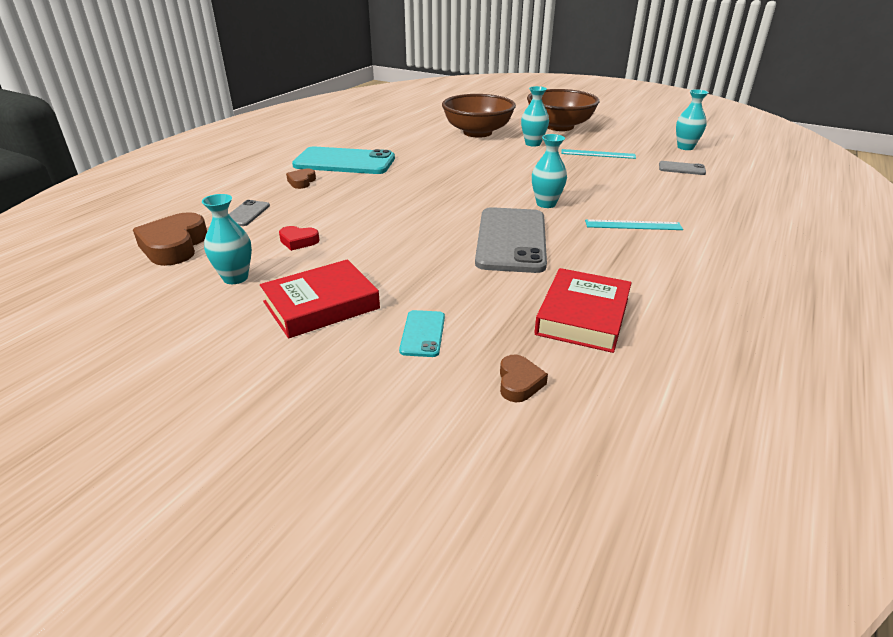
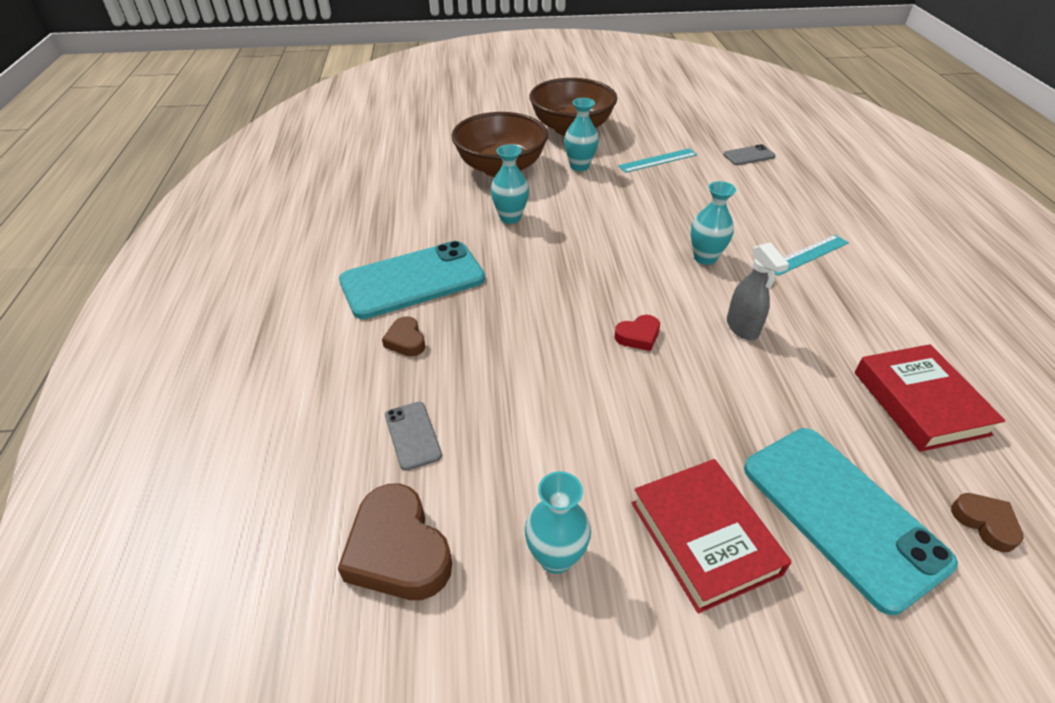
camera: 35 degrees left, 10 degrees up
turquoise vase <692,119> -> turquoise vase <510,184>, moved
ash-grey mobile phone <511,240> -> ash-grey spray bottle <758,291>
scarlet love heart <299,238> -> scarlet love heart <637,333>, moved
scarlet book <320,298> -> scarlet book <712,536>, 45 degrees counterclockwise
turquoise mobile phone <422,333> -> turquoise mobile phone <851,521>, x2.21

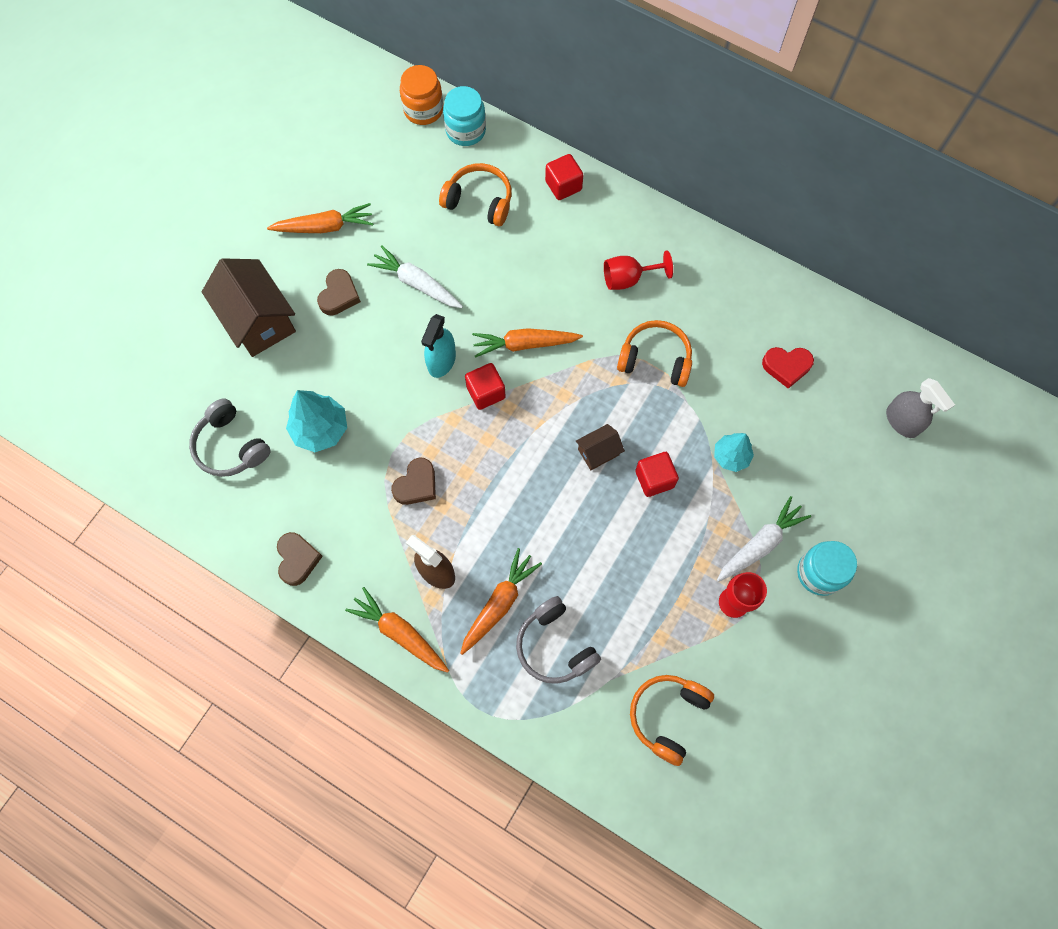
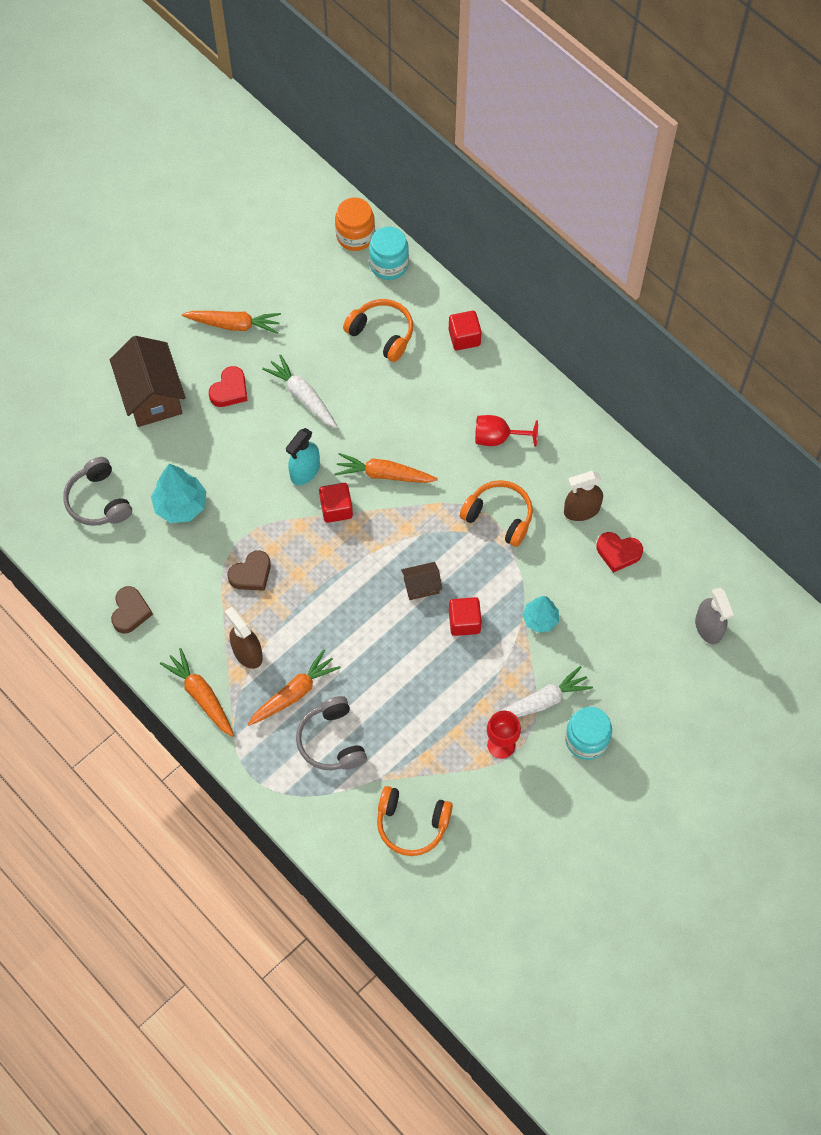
camera: 15 degrees right, 5 degrees down
brown love heart <339,292> -> scarlet love heart <228,386>
orange headphones <672,720> -> orange headphones <415,821>, 120 degrees counterclockwise
none -> brown spray bottle <583,496>

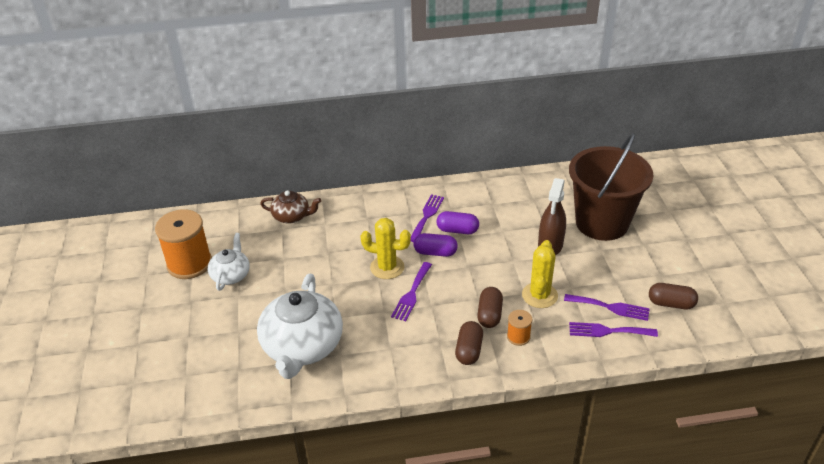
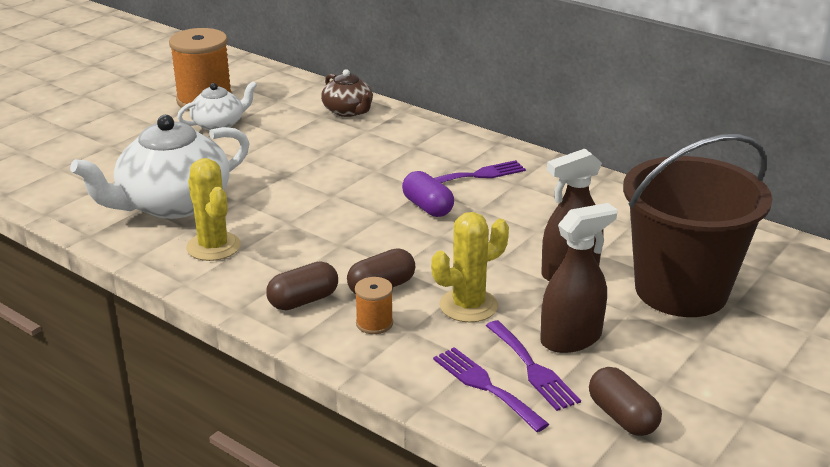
camera: 45 degrees right, 10 degrees down
royal purple pill <457,222> -> none
golden saguaro cactus <385,248> -> golden saguaro cactus <213,209>, moved
royal purple fork <411,291> -> none
none -> brown spray bottle <579,278>

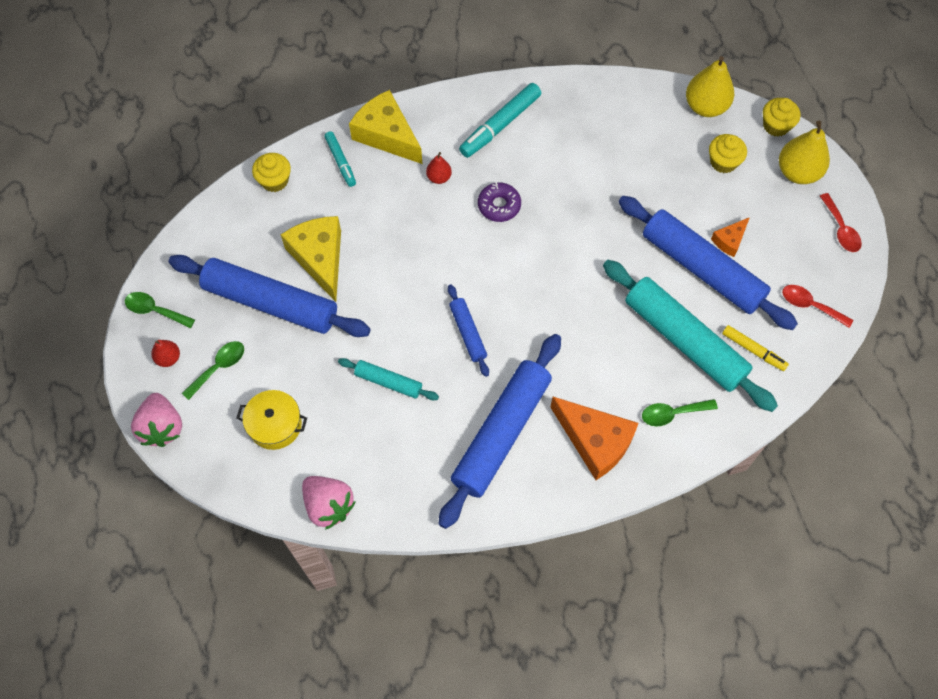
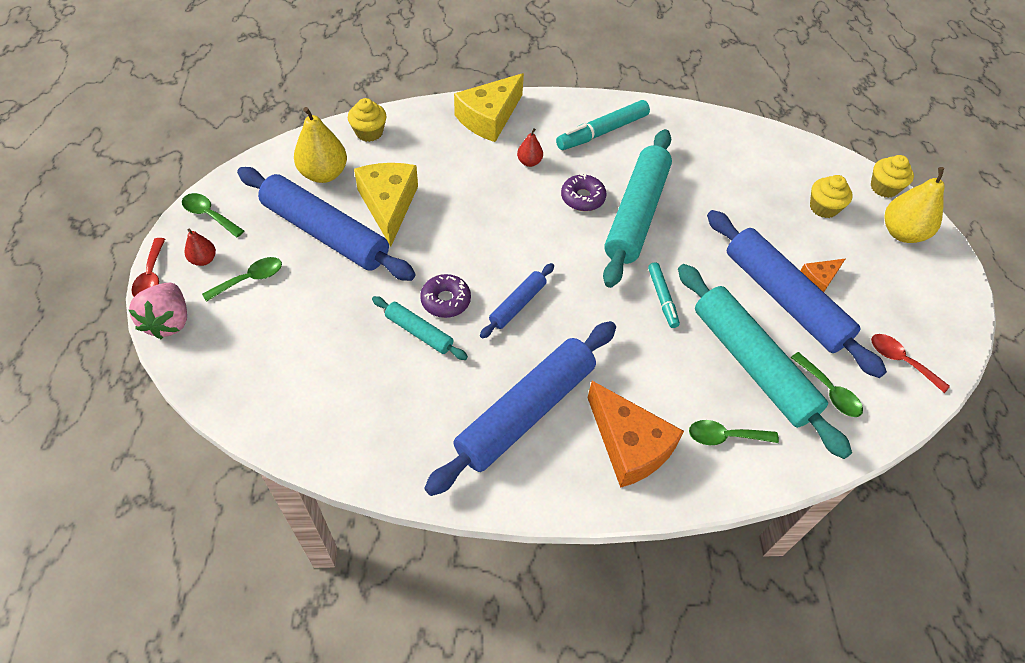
camera: 10 degrees right, 10 degrees down
golden pear fruit <710,86> -> golden pear fruit <320,145>, moved
golden cheese <385,127> -> golden cheese <489,107>, 105 degrees counterclockwise
turquoise felt pen <340,159> -> turquoise felt pen <664,295>, moved
scarlet tablespoon <841,222> -> scarlet tablespoon <148,267>, moved
royal blue rolling pin <468,330> -> royal blue rolling pin <517,301>, 45 degrees clockwise
golden felt pen <755,348> -> emerald tablespoon <827,384>
golden cooking pot <272,420> -> none
pink berry <329,503> -> none
none -> turquoise rolling pin <637,208>
none -> royal purple doughnut <445,296>

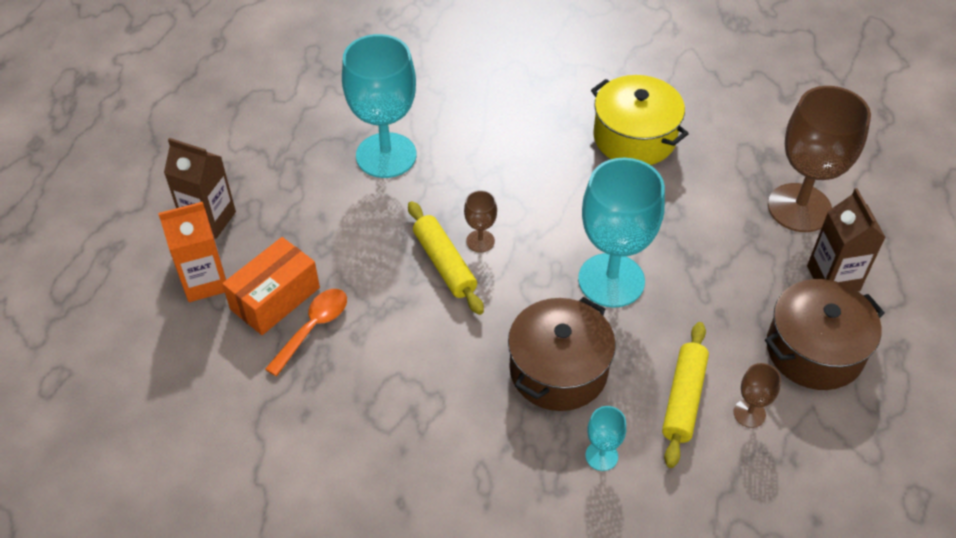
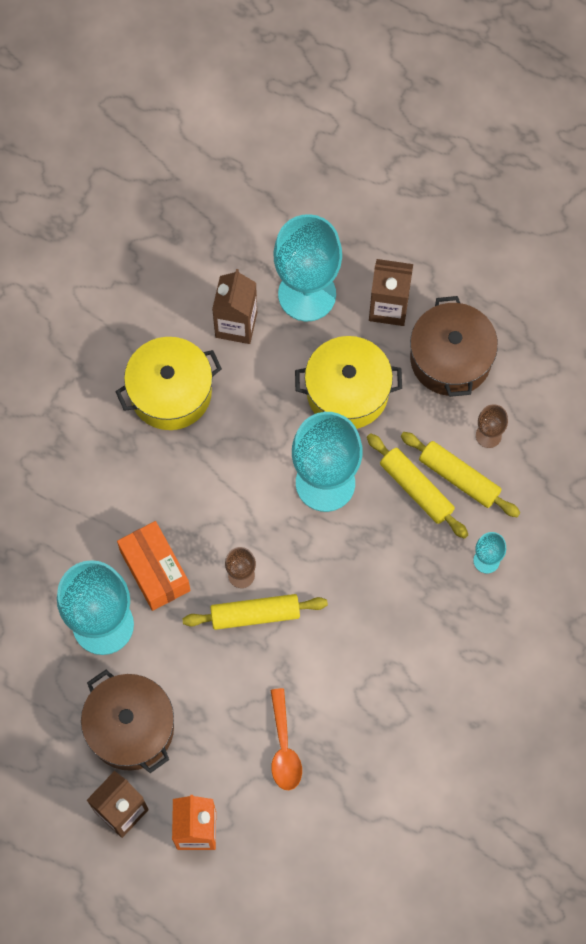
camera: 70 degrees left, 20 degrees up
brown chalice <819,159> -> turquoise chalice <308,267>
orange package <271,286> -> orange package <154,566>, moved
orange tablespoon <306,332> -> orange tablespoon <286,739>, 150 degrees counterclockwise
brown cooking pot <562,354> -> brown cooking pot <127,721>, moved
none -> brown juice carton <234,306>
none -> golden cooking pot <348,382>
none -> golden rolling pin <417,486>

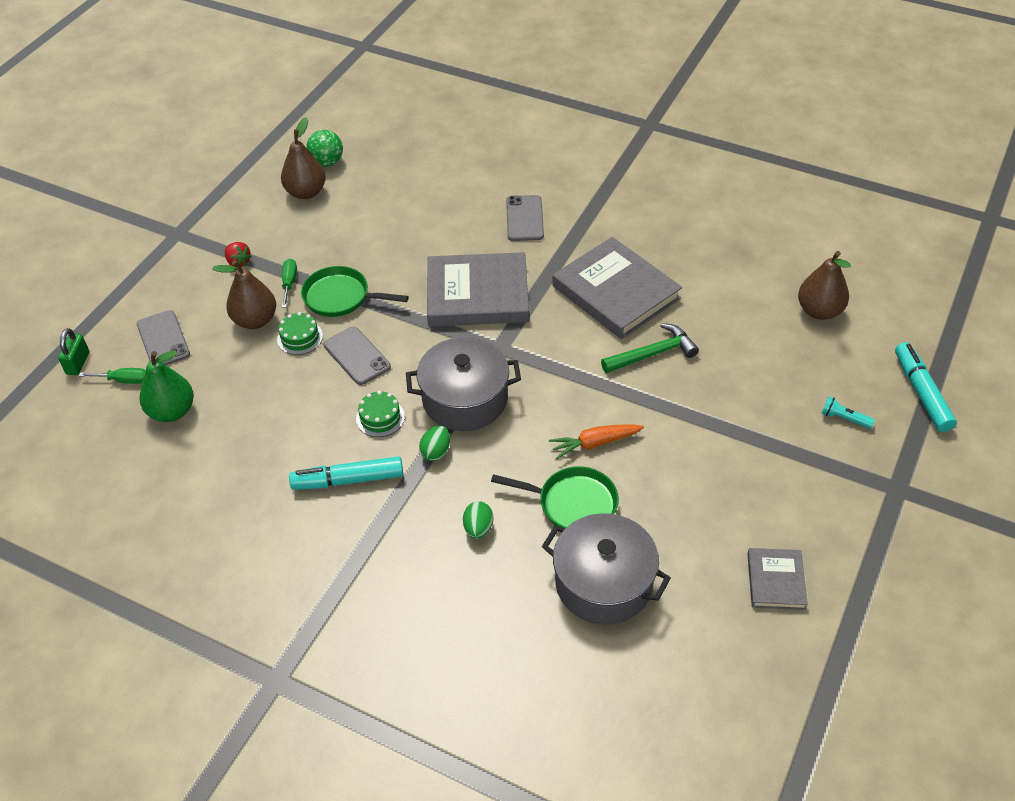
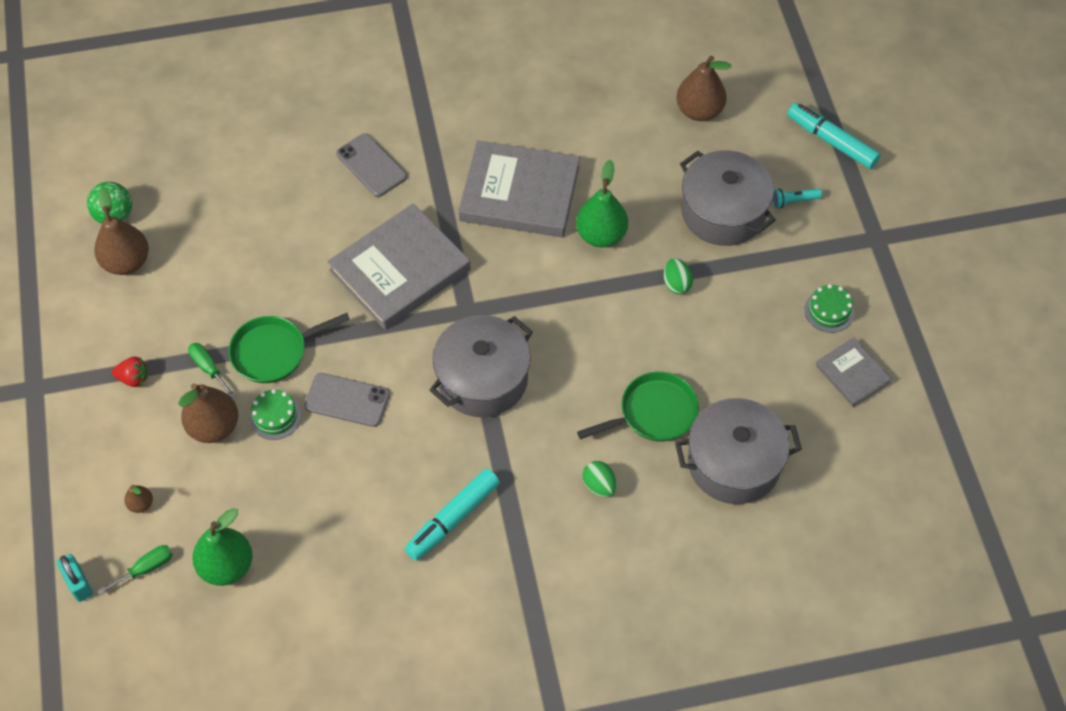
camera: 40 degrees left, 10 degrees up
ash-grey mobile phone <163,337> -> brown pear fruit <138,499>
emerald carpenter's hammer <650,348> -> emerald pear fruit <602,204>
emerald small lock <73,351> -> turquoise small lock <75,578>
emerald cake <380,414> -> emerald cake <829,308>, moved
orange root vegetable <596,441> -> none
emerald egg shape <434,443> -> emerald egg shape <678,276>, moved
none -> ash-grey cooking pot <728,198>

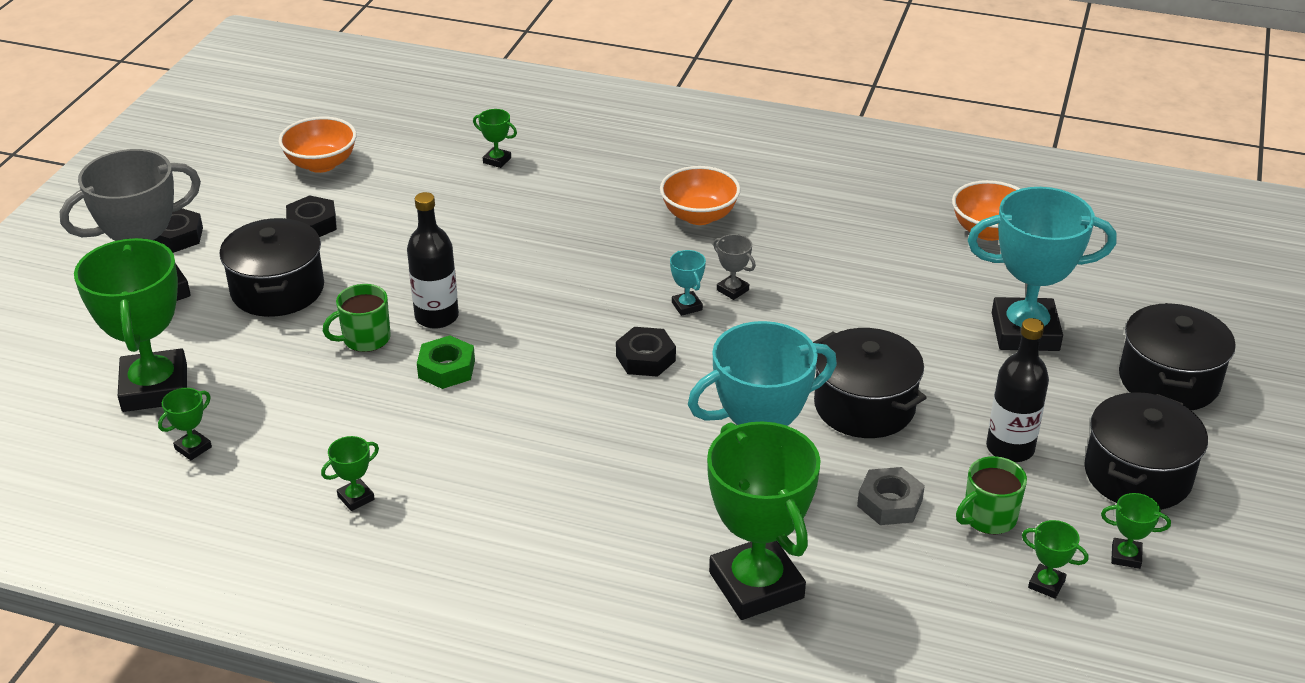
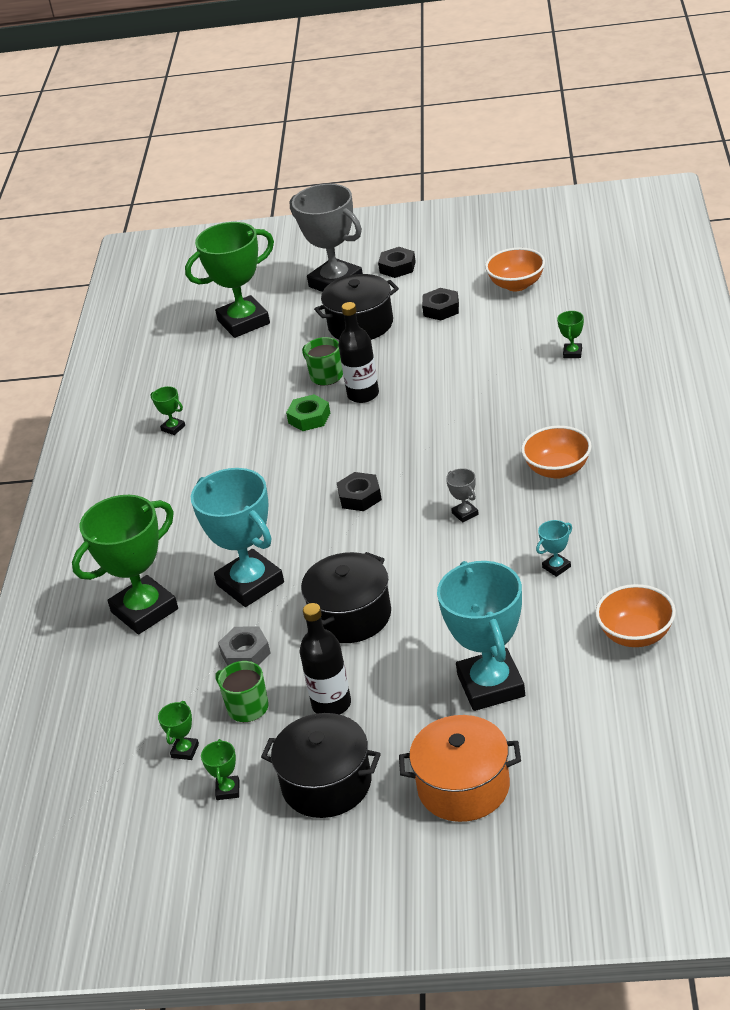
camera: 80 degrees right, 0 degrees up
ash-grey prize cup <734,267> -> ash-grey prize cup <462,495>, 60 degrees counterclockwise
turquoise prize cup <688,283> -> turquoise prize cup <554,548>, moved
jet-black cooking pot <1177,357> -> orange cooking pot <460,768>
emerald prize cup <185,424> -> none

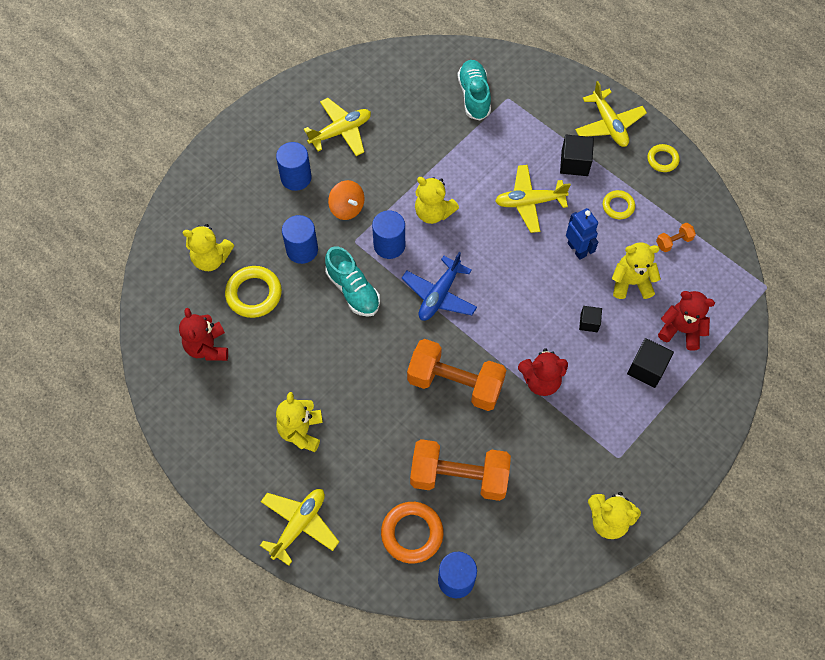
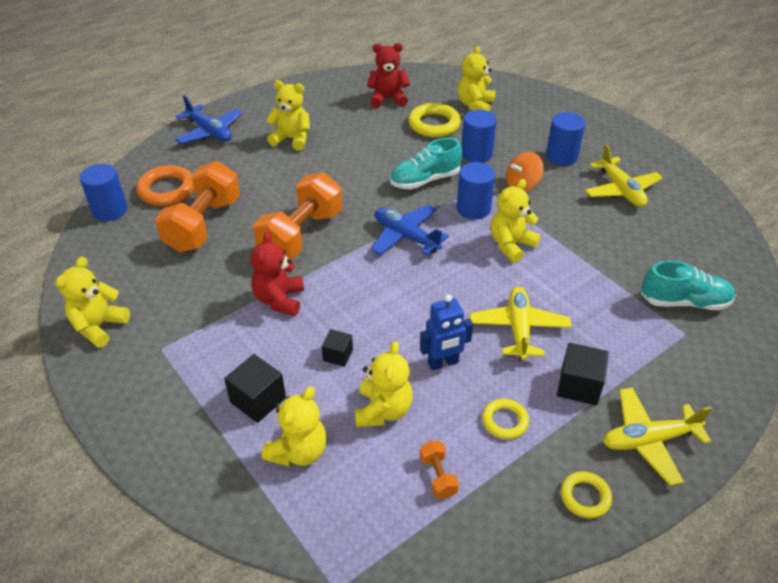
camera: 100 degrees right, 20 degrees down
scarlet teddy <686,321> -> golden teddy <294,426>
golden plane <299,527> -> royal blue plane <209,119>

